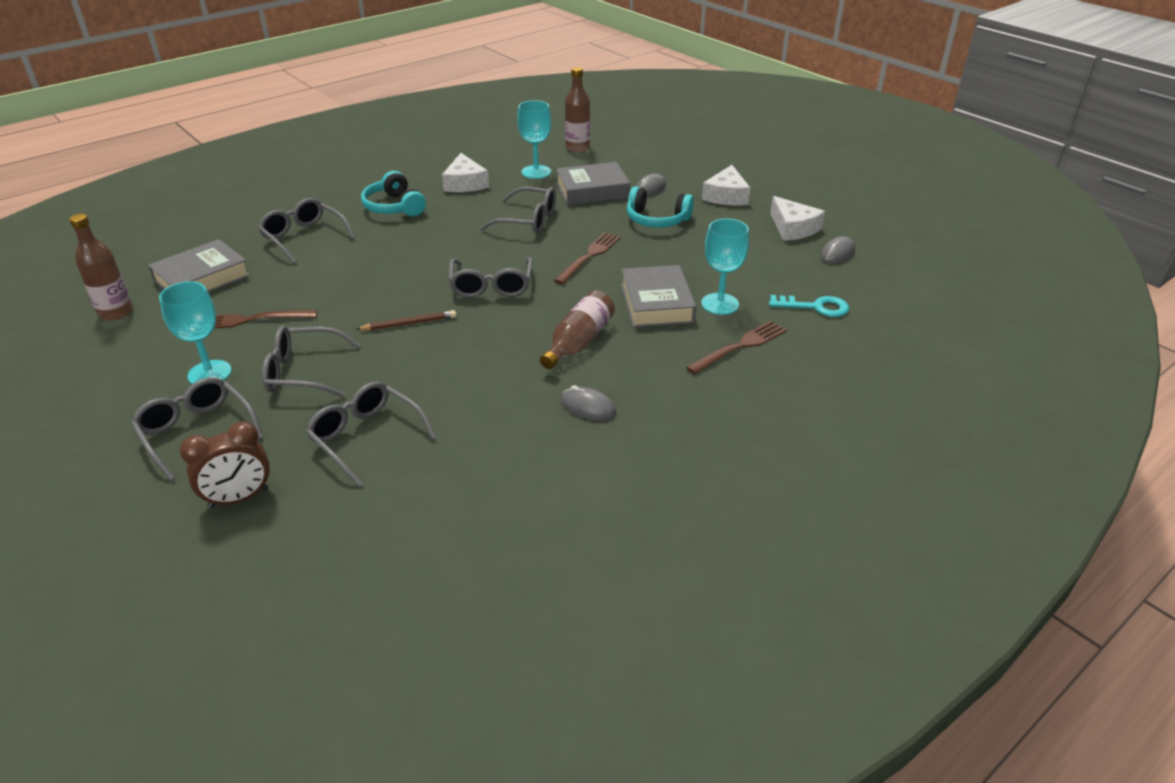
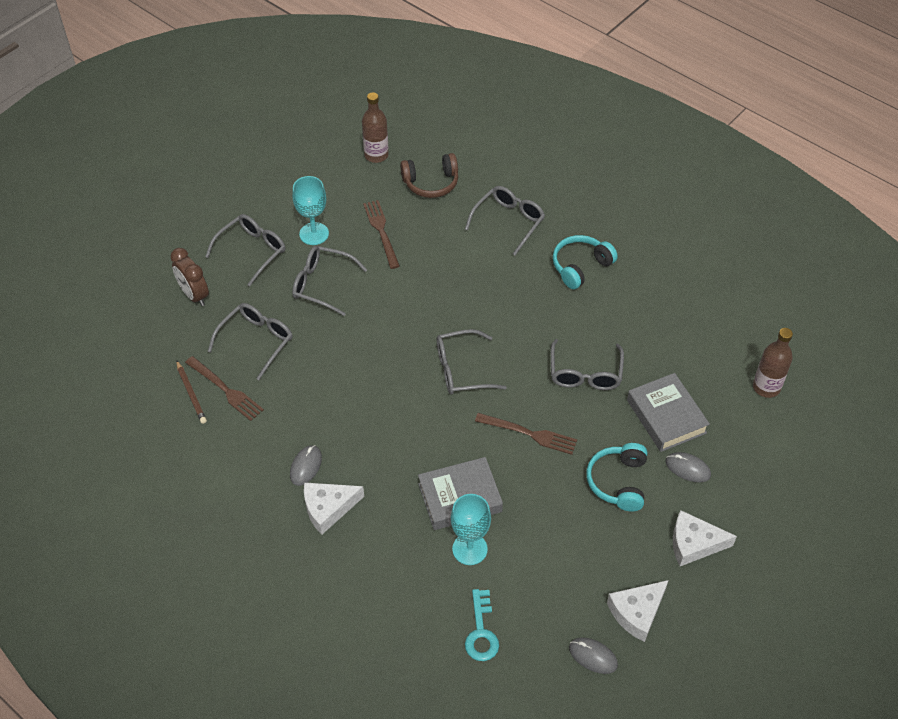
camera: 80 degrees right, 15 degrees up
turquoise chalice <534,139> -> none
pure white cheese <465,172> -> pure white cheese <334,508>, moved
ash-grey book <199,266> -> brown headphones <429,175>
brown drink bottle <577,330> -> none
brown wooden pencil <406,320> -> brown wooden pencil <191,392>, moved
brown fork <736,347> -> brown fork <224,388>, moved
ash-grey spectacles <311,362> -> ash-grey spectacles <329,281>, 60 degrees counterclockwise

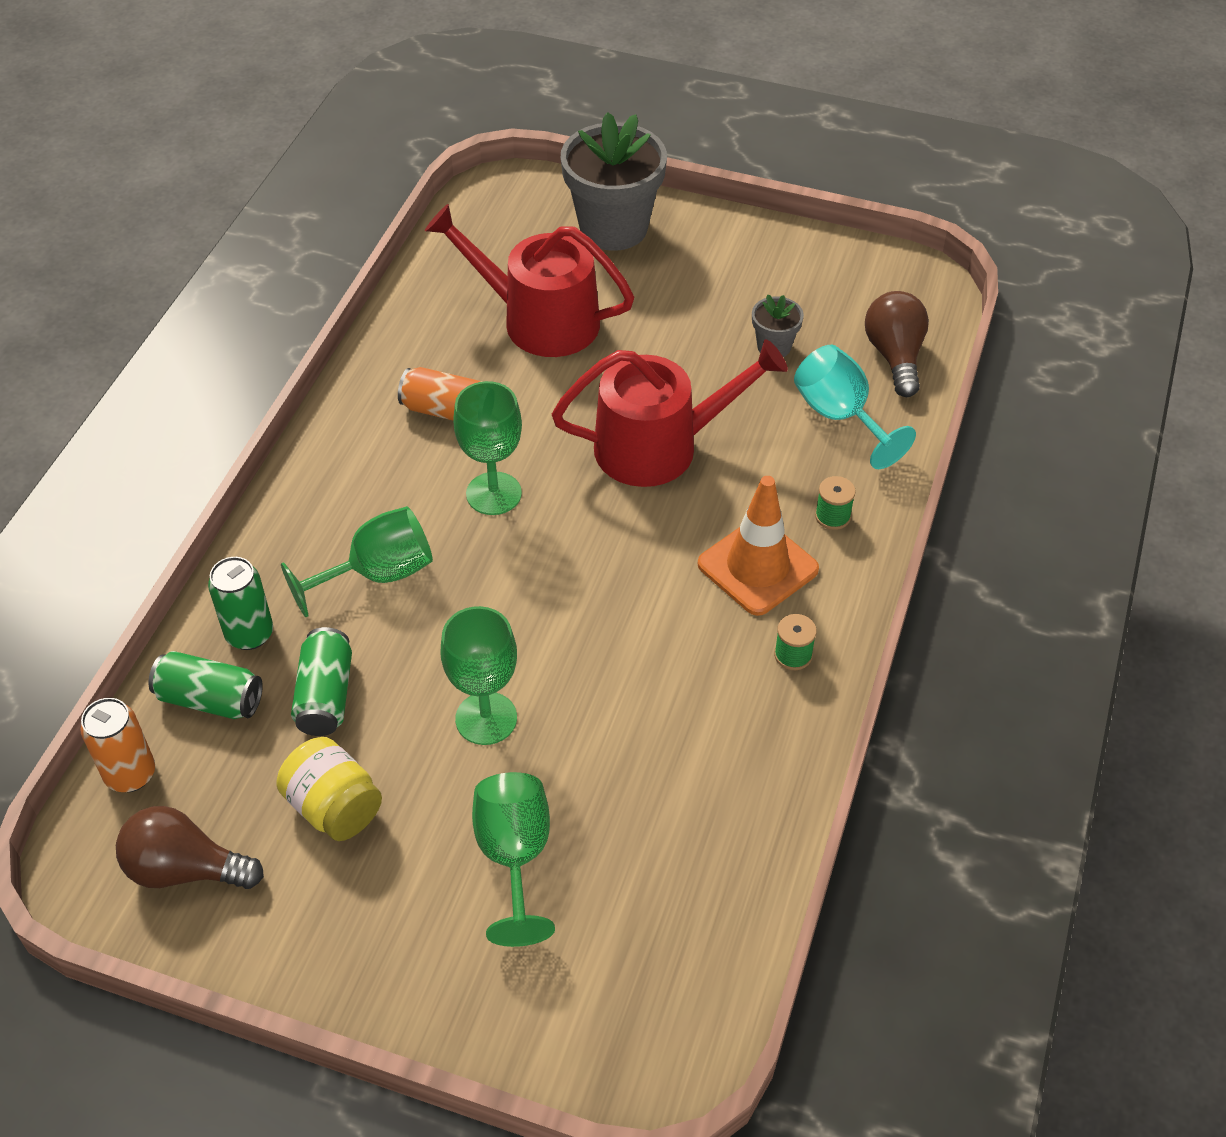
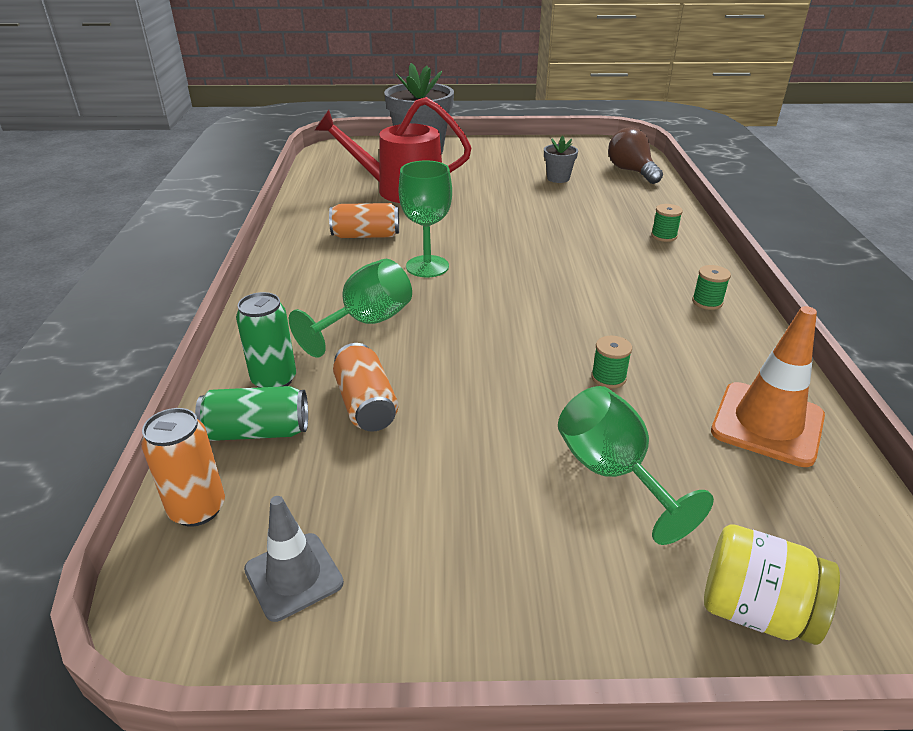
camera: 20 degrees left, 15 degrees down
scarlet watering pot <670,413> -> none
turquoise chalice <855,407> -> none
orange safety cone <758,546> -> orange safety cone <768,386>, moved
emerald chalice <479,675> -> none
emerald soda can <321,681> -> orange soda can <365,387>
golden jam jar <329,789> -> golden jam jar <772,584>, moved
brown light bulb <190,847> -> ash-grey safety cone <294,559>
none -> emerald reel of thread <611,362>

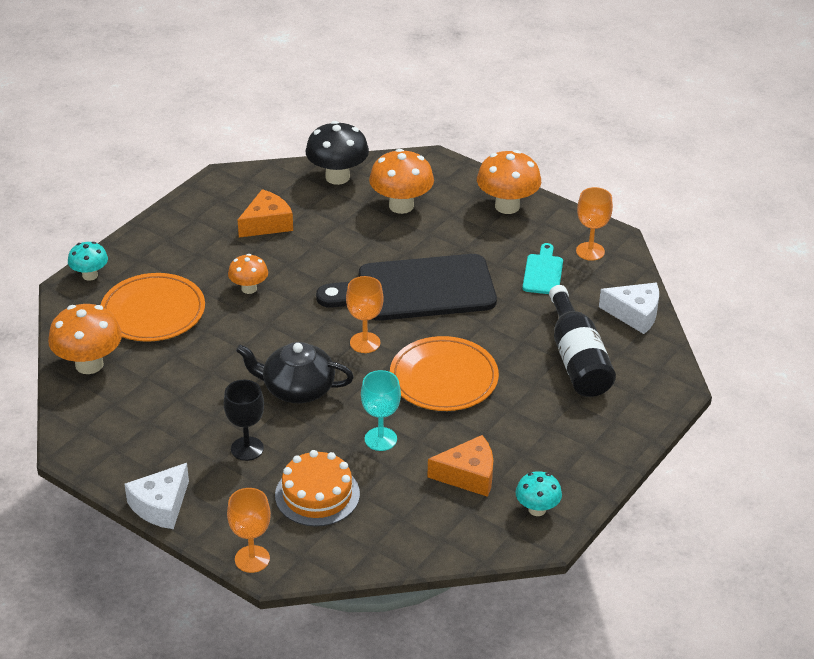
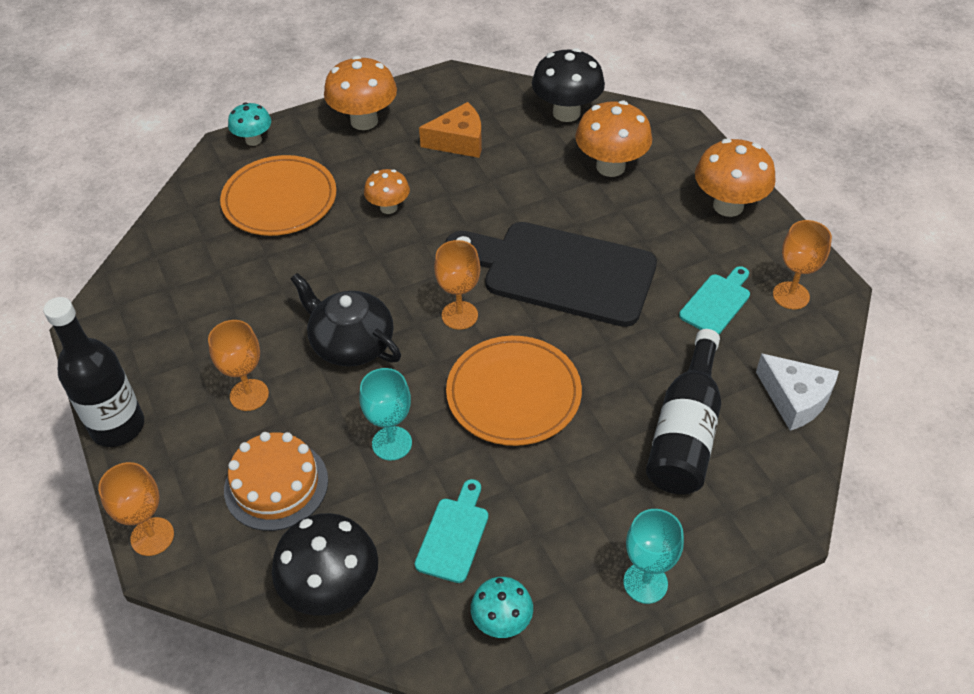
camera: 30 degrees right, 10 degrees up
orange fungus <85,339> -> orange fungus <360,93>, moved
jet-black chalice <244,420> -> orange chalice <238,365>
orange cheese <460,466> -> turquoise cutting board <451,531>
pure white cheese <157,496> -> jet-black drink bottle <93,372>
none -> turquoise chalice <653,556>
none -> jet-black fungus <325,564>

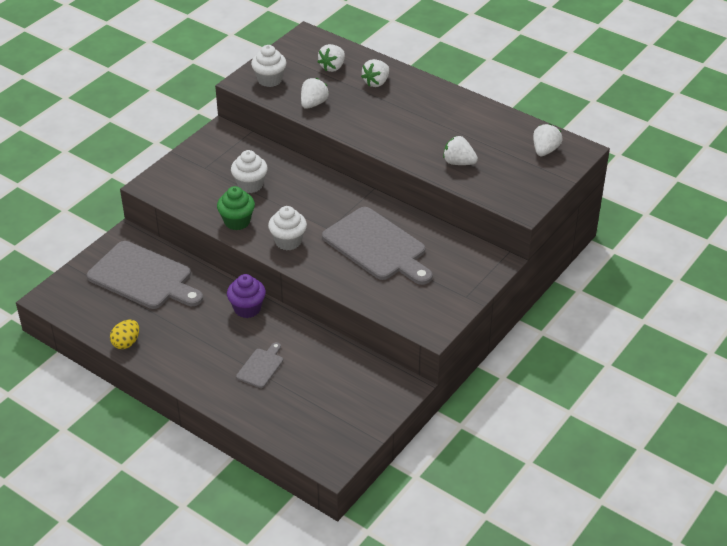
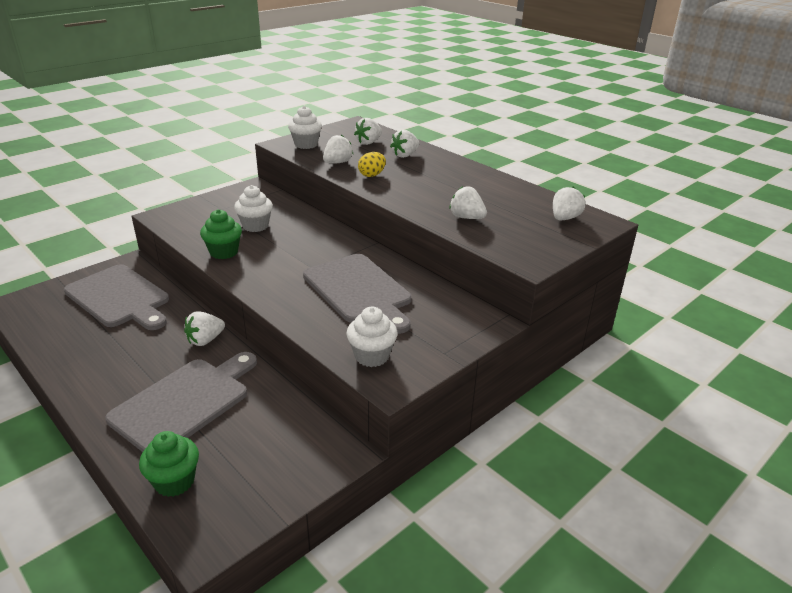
camera: 10 degrees right, 10 degrees down
pure white muffin <287,228> -> pure white muffin <372,336>, moved
royal purple muffin <246,296> -> pure white berry <204,328>
golden egg shape <124,334> -> golden egg shape <372,164>, moved
ash-grey cutting board <259,365> -> ash-grey cutting board <181,402>, x2.14
none -> emerald muffin <169,464>

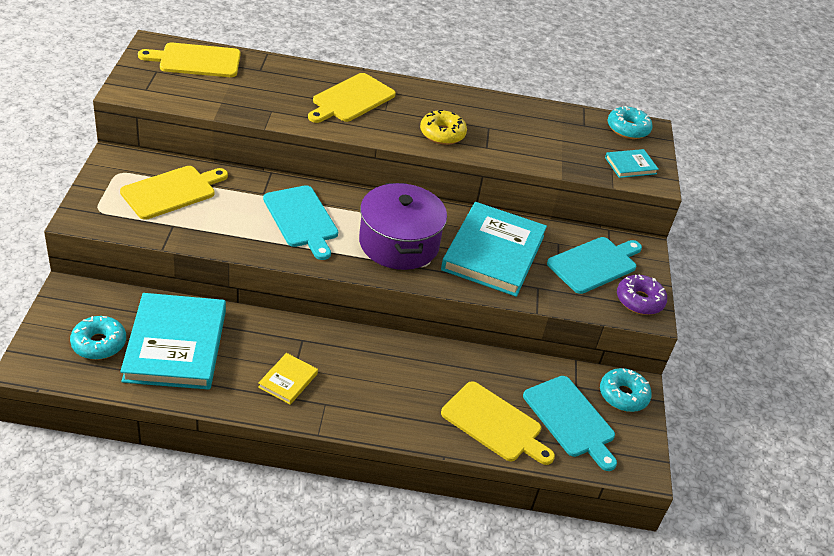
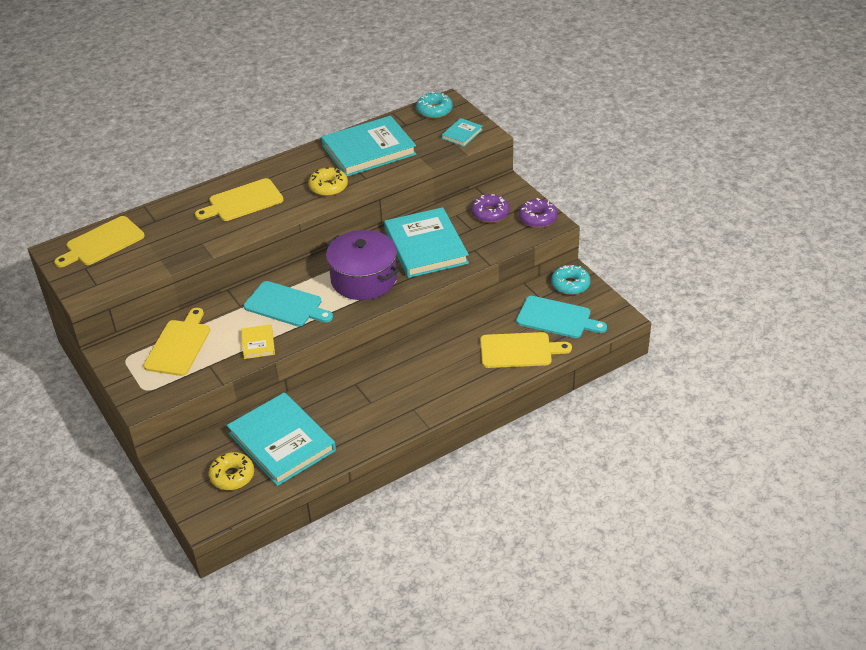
camera: 30 degrees left, 0 degrees up
golden cutting board <352,98> -> golden cutting board <239,199>, 60 degrees clockwise
turquoise cutting board <594,265> -> royal purple doughnut <490,208>
turquoise doughnut <98,338> -> golden doughnut <231,471>
golden book <288,379> -> golden book <258,341>, moved
none -> turquoise book <369,146>

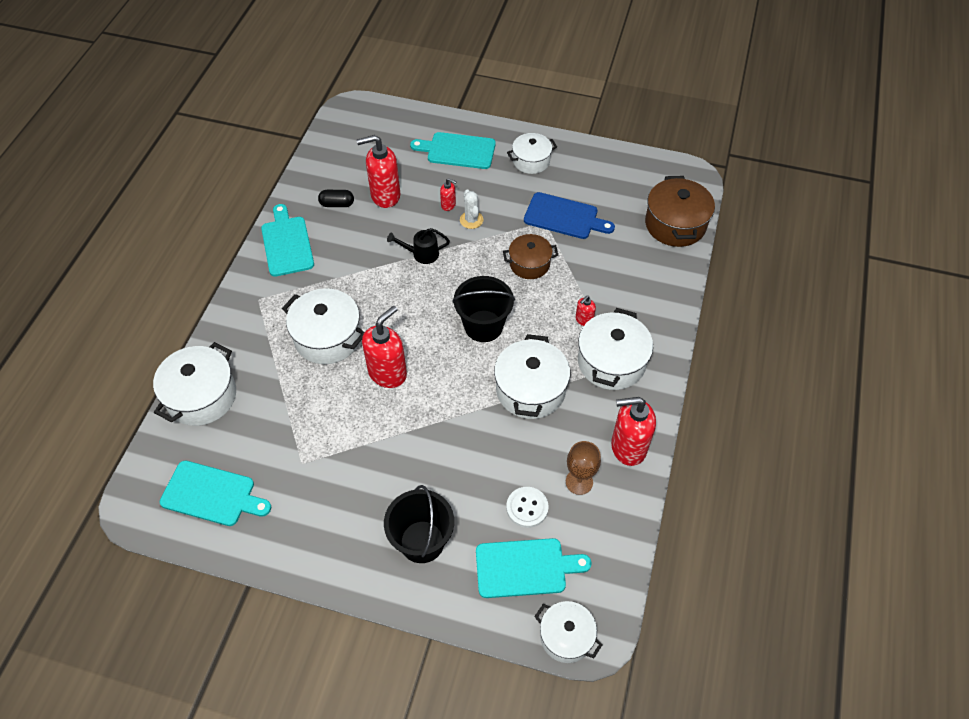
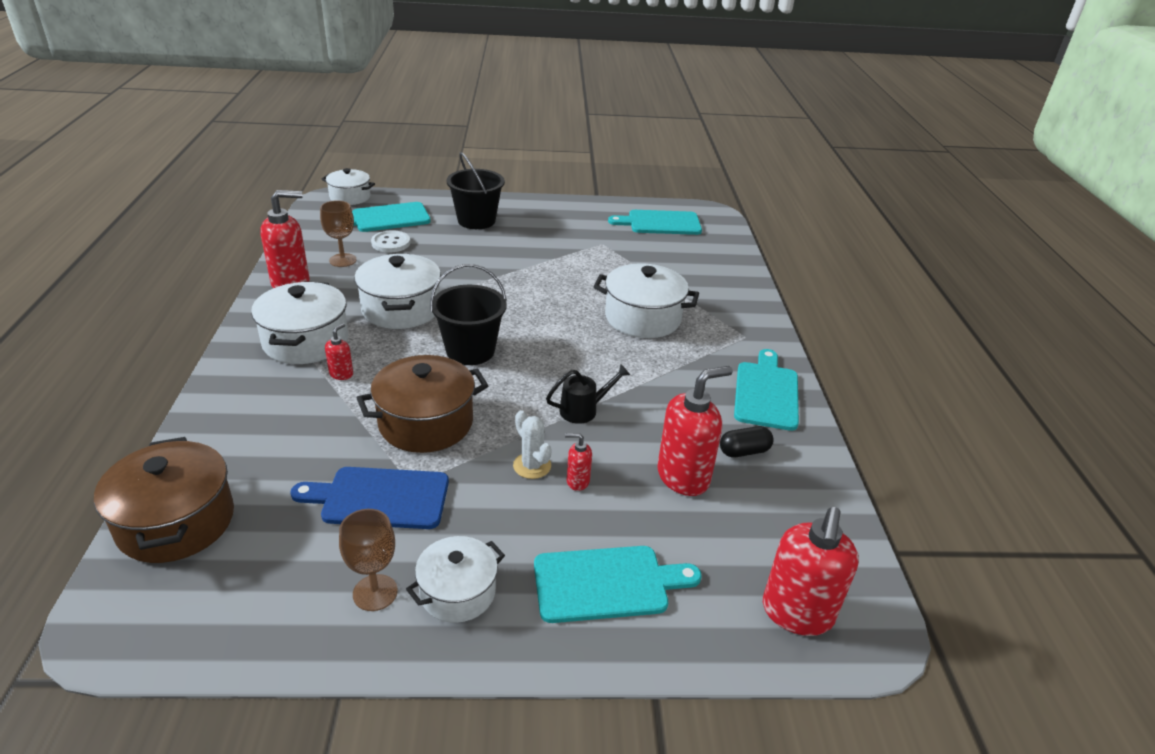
camera: 160 degrees right, 20 degrees down
turquoise cutting board <287,240> -> turquoise cutting board <766,390>, 135 degrees counterclockwise
brown cooking pot <530,256> -> brown cooking pot <423,404>, x1.56
scarlet pump bottle <384,346> -> scarlet pump bottle <811,571>, moved
pure white cooking pot <194,384> -> none
none -> brown chalice <368,560>

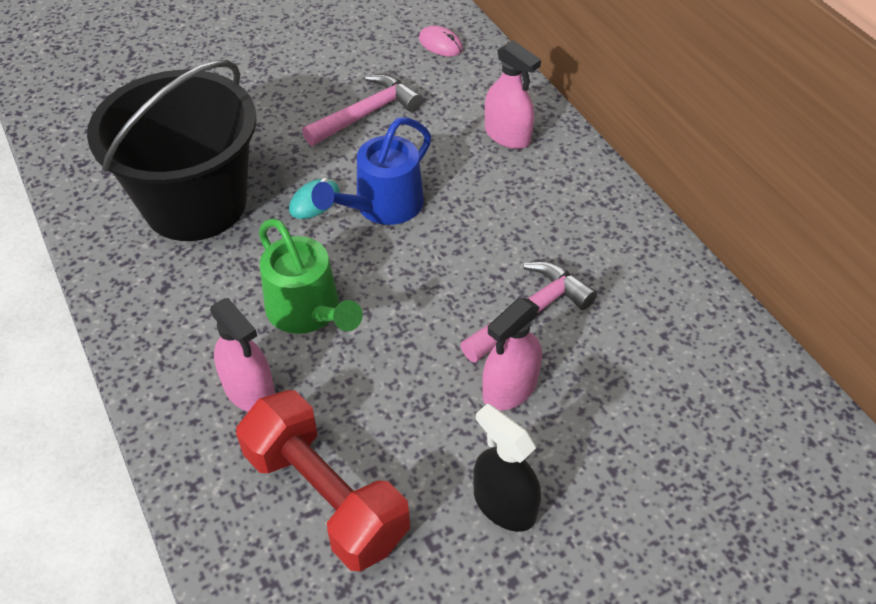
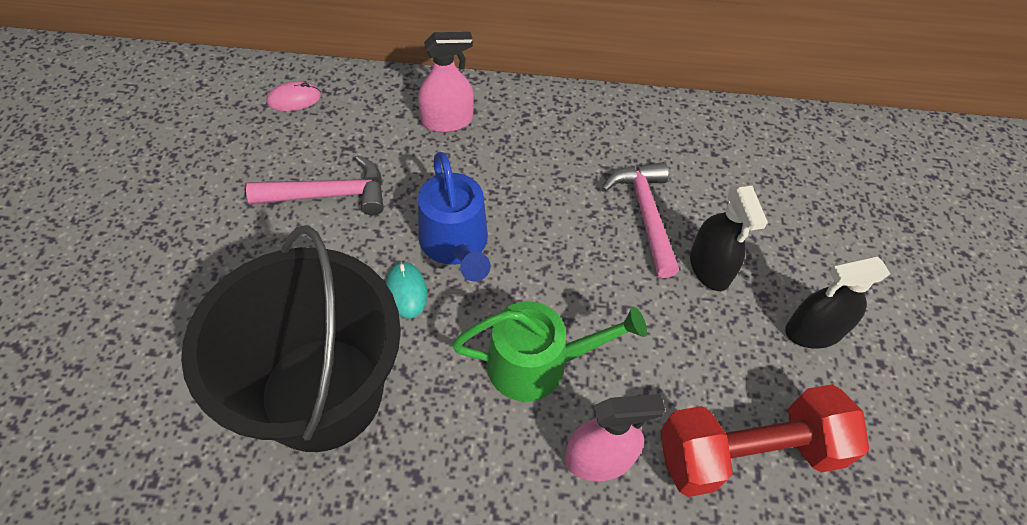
camera: 60 degrees left, 5 degrees up
pink carpenter's hammer <362,110> -> pink carpenter's hammer <315,185>, 90 degrees clockwise
pink spray bottle <512,354> -> jet-black spray bottle <729,237>

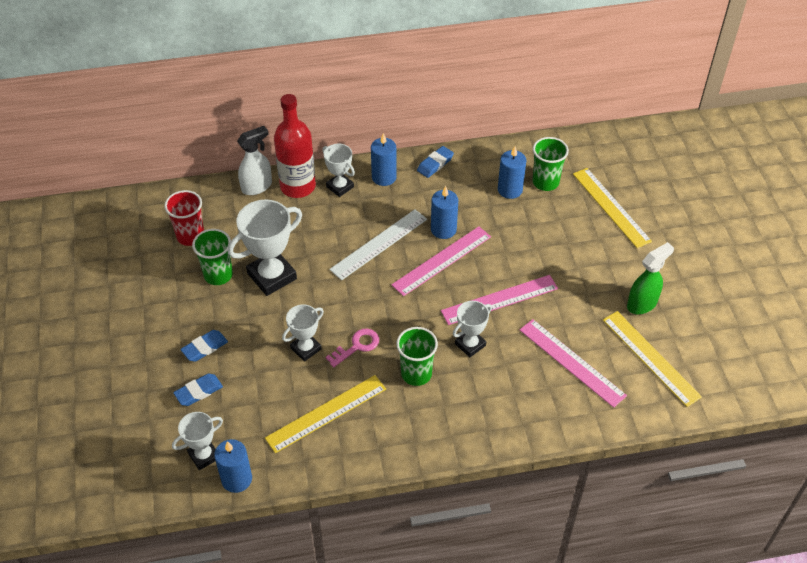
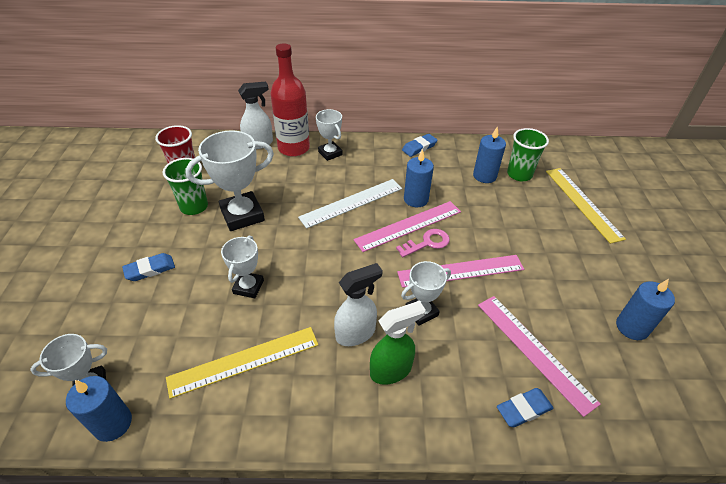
camera: 10 degrees right, 5 degrees down
royal blue pillar candle <384,159> -> royal blue pillar candle <645,309>, moved
emerald spray bottle <650,278> -> emerald spray bottle <398,343>, moved
pure white prize cup <303,333> -> pure white prize cup <242,267>, 45 degrees counterclockwise
golden measuring stick <652,359> -> none
emerald cup <417,356> -> pure white spray bottle <358,304>
pink latchkey <352,348> -> pink latchkey <423,243>, moved
royal blue pencil eraser <198,389> -> royal blue pencil eraser <525,407>, moved

